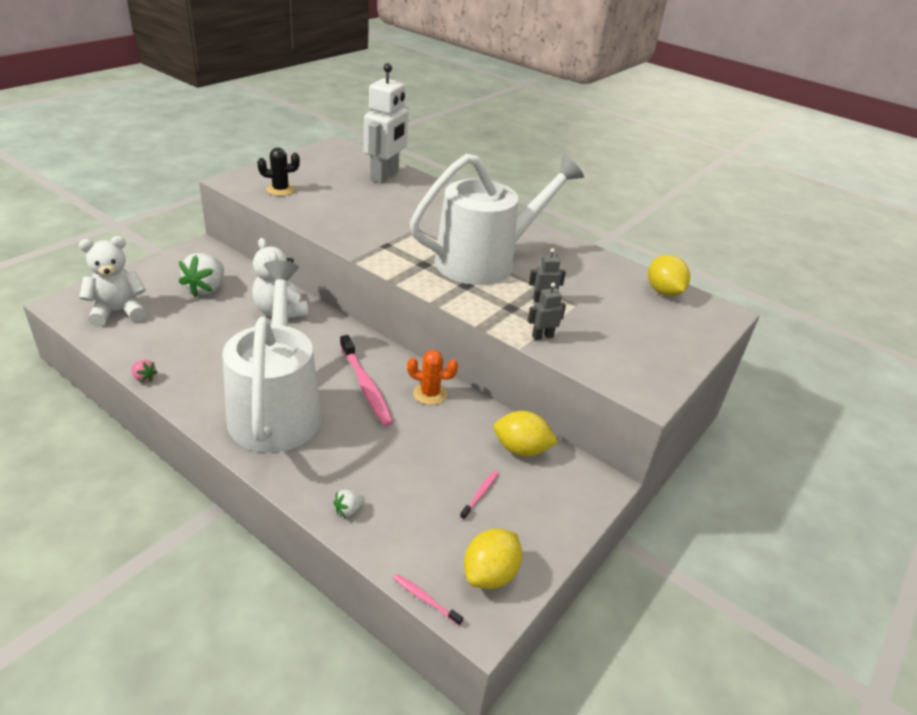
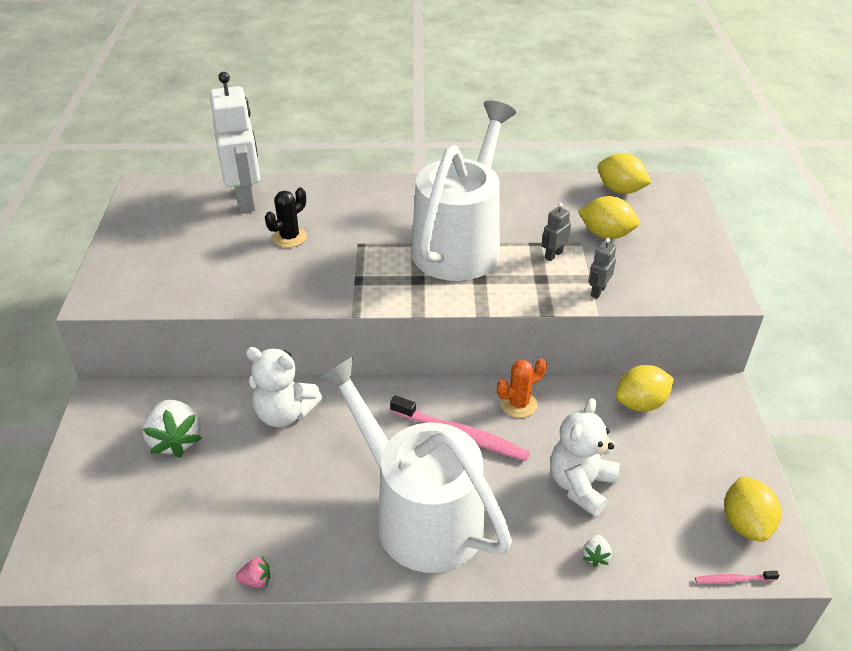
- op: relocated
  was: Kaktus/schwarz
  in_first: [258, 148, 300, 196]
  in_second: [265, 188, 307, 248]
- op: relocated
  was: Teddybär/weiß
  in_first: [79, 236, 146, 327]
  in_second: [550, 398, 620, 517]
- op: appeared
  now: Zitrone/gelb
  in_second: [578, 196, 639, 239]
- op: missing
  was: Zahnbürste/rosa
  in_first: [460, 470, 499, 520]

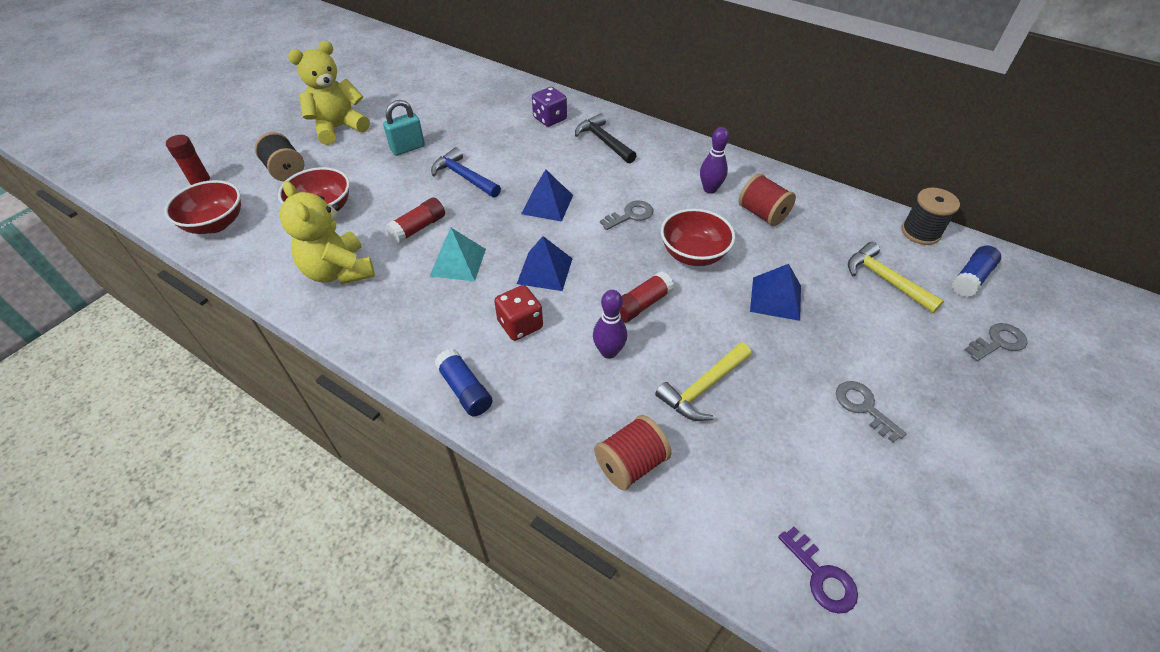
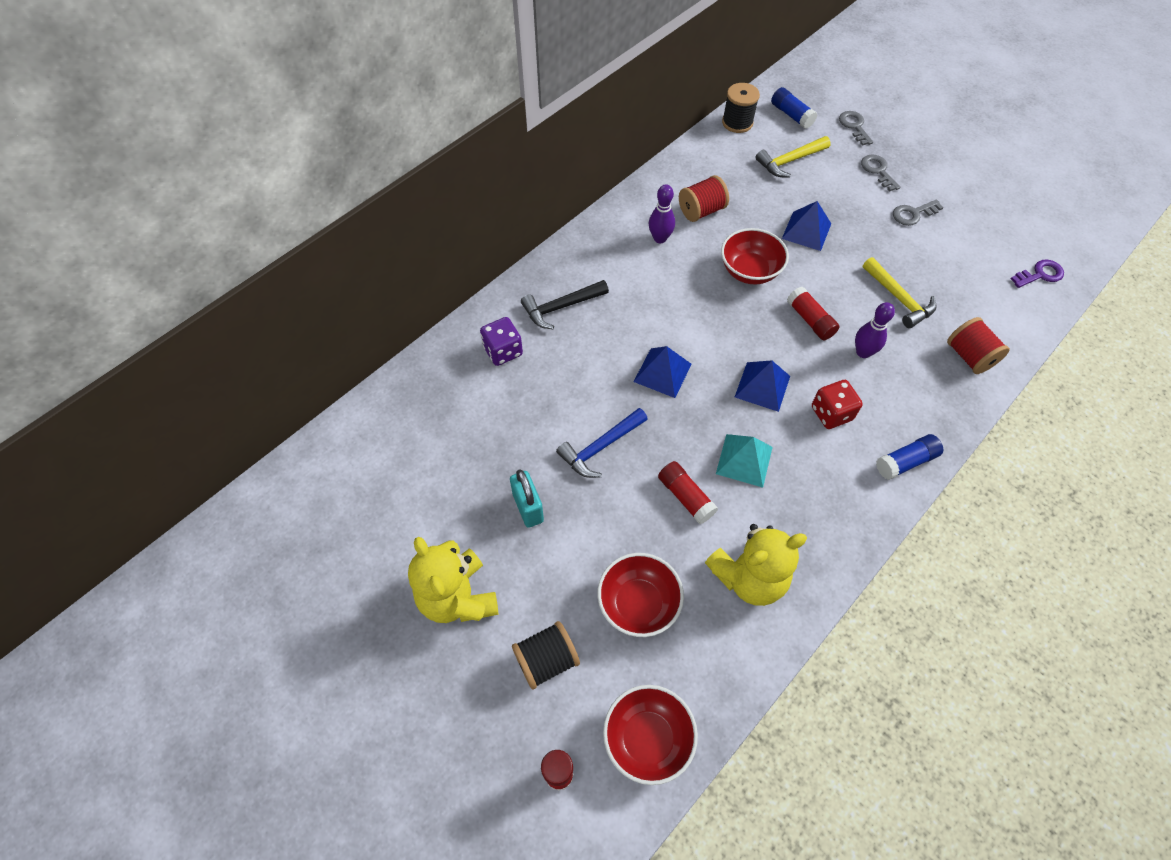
- op: relocated
  was: Schlüssel/grau
  in_first: [600, 201, 653, 230]
  in_second: [861, 155, 901, 191]

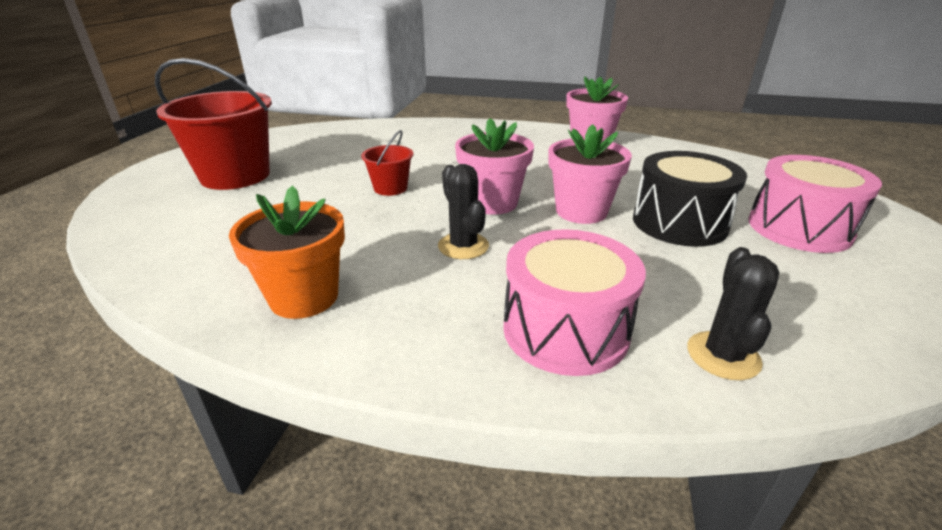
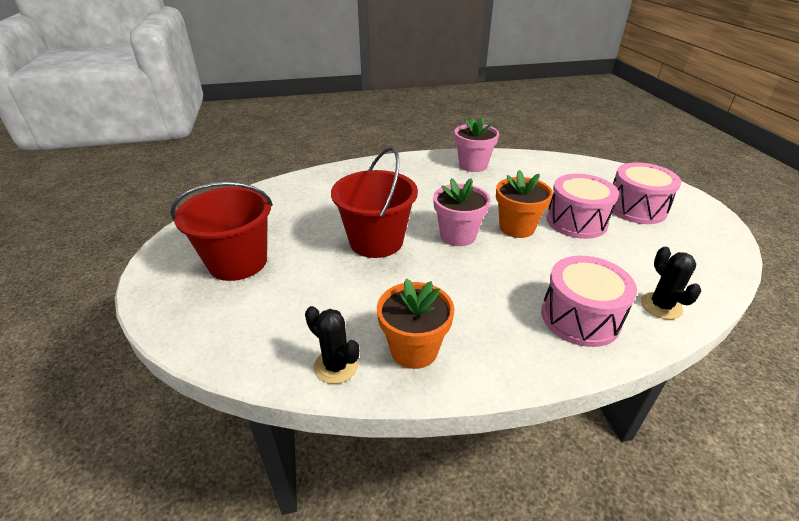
- op: relocated
  was: Kaktus/schwarz
  in_first: [438, 164, 489, 259]
  in_second: [305, 306, 359, 384]
- op: size
  was: Eimer/rot
  in_first: [361, 130, 413, 196]
  in_second: [331, 147, 418, 258]
  ratio: 2.06
- op: colour
  was: Blumentopf/rosa
  now: Blumentopf/orange
  in_first: [548, 124, 632, 224]
  in_second: [496, 170, 553, 238]
- op: colour
  was: Trommel/schwarz
  now: Trommel/rosa
  in_first: [633, 151, 747, 247]
  in_second: [546, 174, 619, 239]

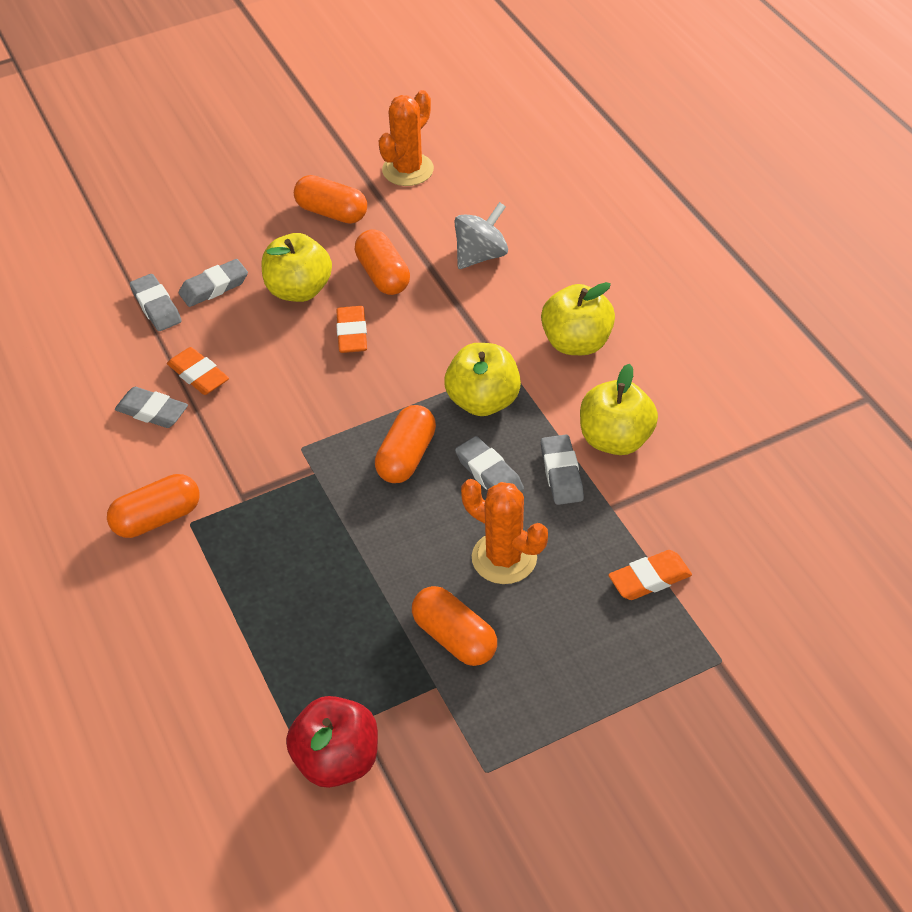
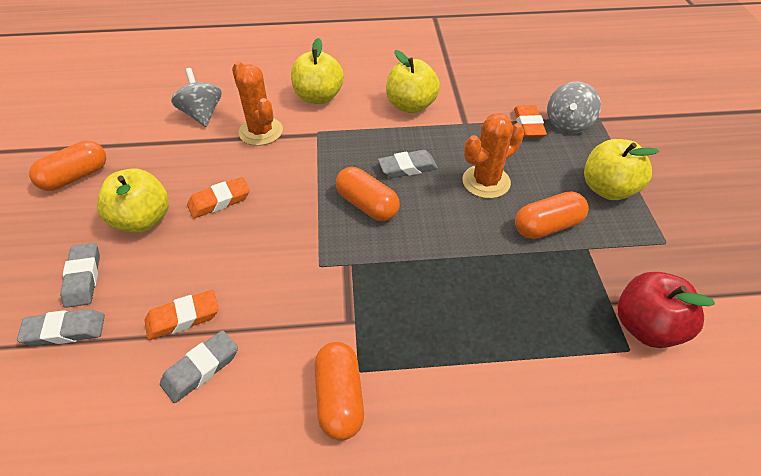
- op: spun
  was: Radiergummi/orange
  in_first: [336, 306, 367, 353]
  in_second: [187, 177, 250, 218]
  clockwise: -45
- op: relocated
  was: Kaktus/orange
  in_first: [379, 90, 434, 186]
  in_second: [232, 62, 283, 146]
- op: appeared
  now: Kreisel/grau
  in_second: [547, 81, 601, 134]
- op: relocated
  was: Apfel/gelb
  in_first: [444, 343, 521, 416]
  in_second: [584, 139, 659, 200]
- op: missing
  was: Kapsel/orange
  in_first: [355, 229, 410, 295]
- op: missing
  was: Radiergummi/grau
  in_first: [541, 435, 584, 505]

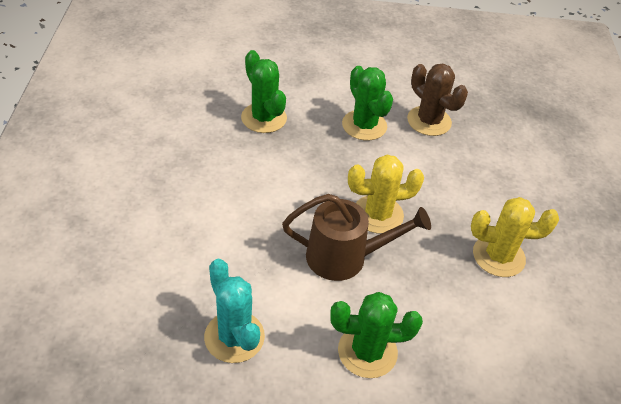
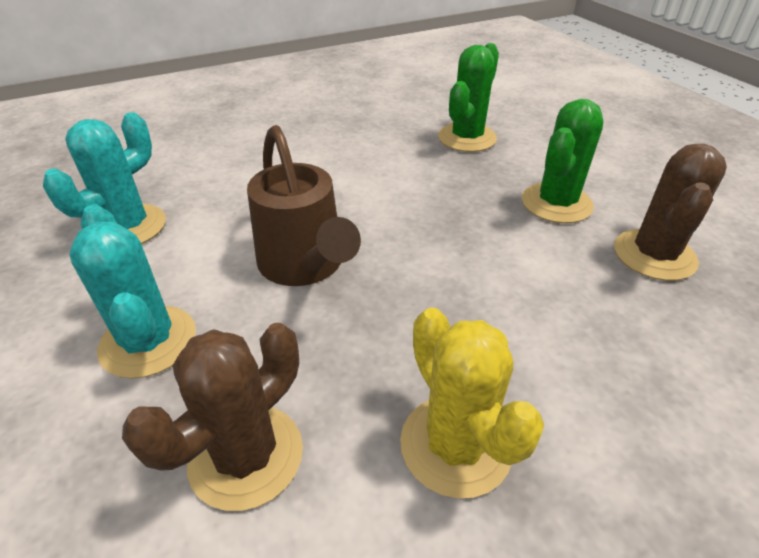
- op: colour
  was: Kaktus/grün
  now: Kaktus/türkis
  in_first: [330, 292, 423, 378]
  in_second: [69, 204, 196, 379]
- op: appeared
  now: Kaktus/braun
  in_second: [122, 323, 303, 511]
- op: missing
  was: Kaktus/gelb
  in_first: [348, 155, 424, 234]

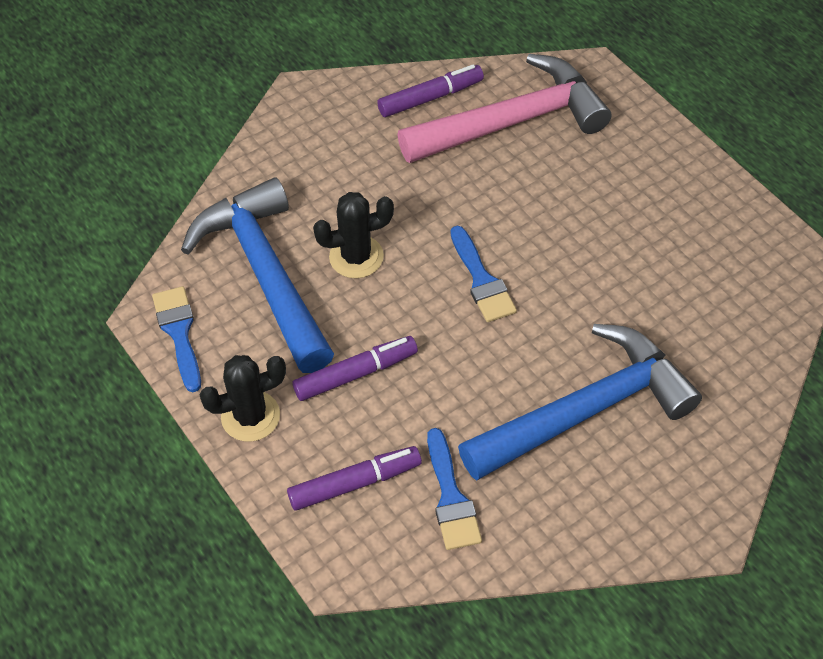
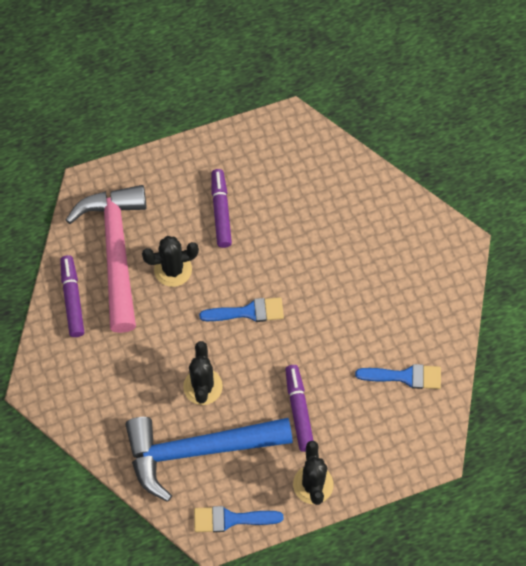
- op: appeared
  now: Kaktus/schwarz
  in_second: [142, 236, 199, 287]
- op: relocated
  was: Filzstift/lila
  in_first: [287, 446, 422, 511]
  in_second: [211, 169, 232, 248]
- op: missing
  was: Hammer/blau
  in_first: [458, 324, 702, 481]

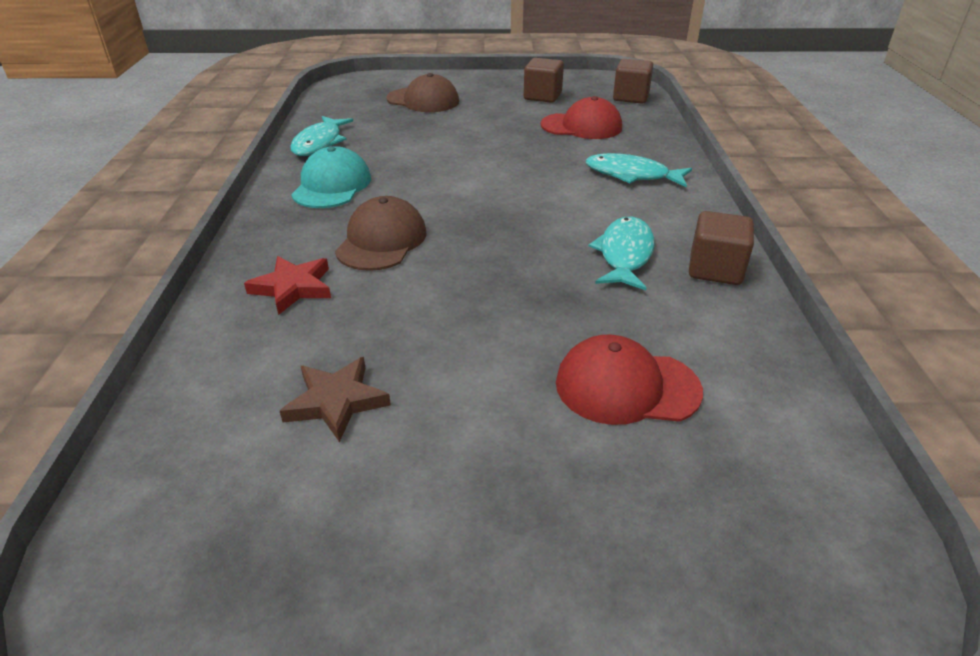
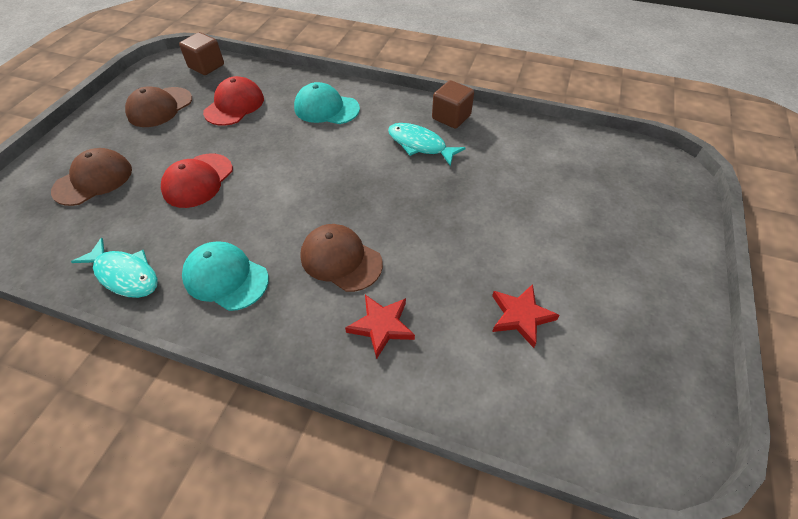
- op: exchanged
  was: Kubus/braun
  now: Kappe/braun
  in_first: [524, 58, 564, 103]
  in_second: [125, 86, 192, 127]
- op: relocated
  was: Kappe/rot
  in_first: [556, 335, 703, 425]
  in_second: [161, 154, 233, 208]
- op: exchanged
  was: Fisch/türkis
  now: Kappe/türkis
  in_first: [586, 153, 692, 187]
  in_second: [294, 82, 360, 124]
- op: colour
  was: Stern/braun
  now: Stern/rot
  in_first: [280, 357, 391, 442]
  in_second: [492, 284, 560, 348]

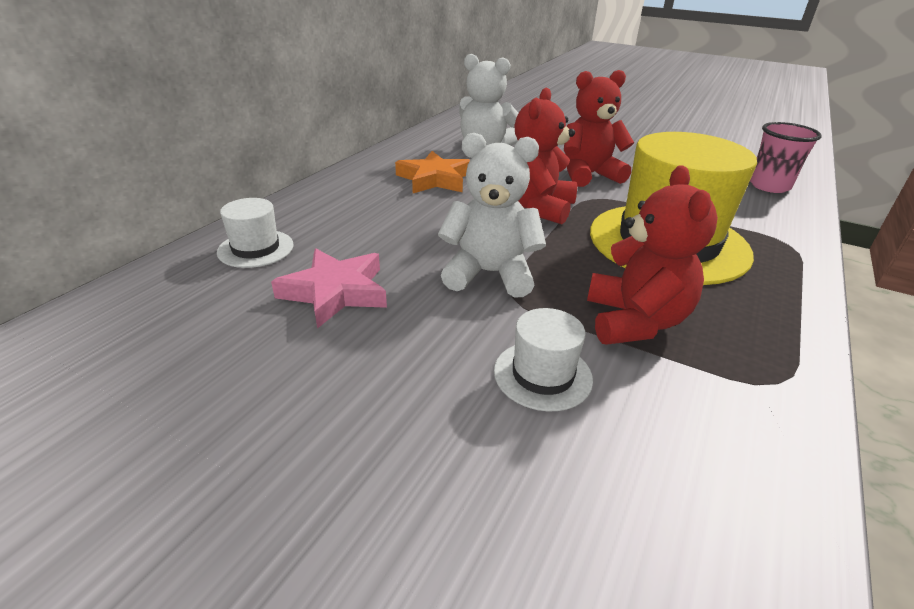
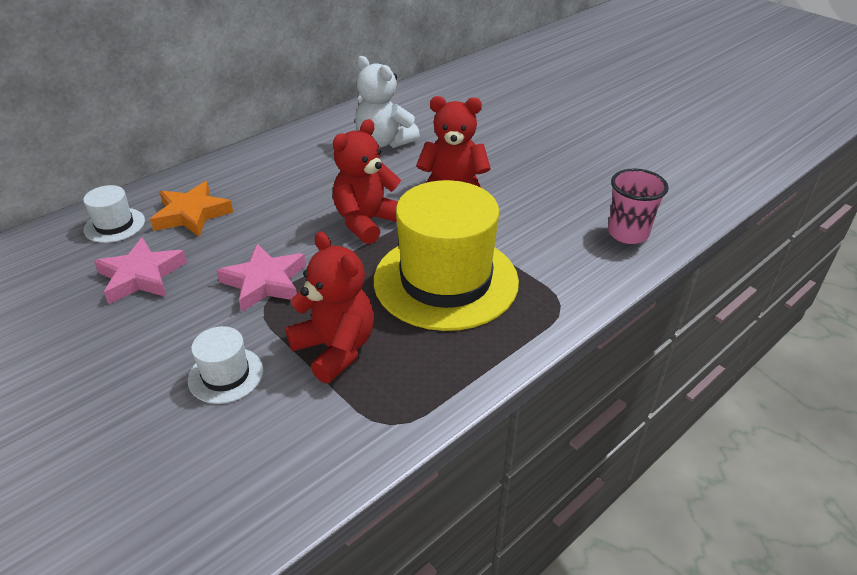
- op: relocated
  was: Stern/orange
  in_first: [395, 151, 470, 193]
  in_second: [150, 181, 233, 237]
- op: exchanged
  was: Teddybär/weiß
  now: Stern/rosa
  in_first: [438, 133, 546, 298]
  in_second: [216, 244, 306, 312]
- op: spun
  was: Teddybär/rot
  in_first: [587, 165, 718, 345]
  in_second: [285, 231, 374, 383]
  clockwise: -60

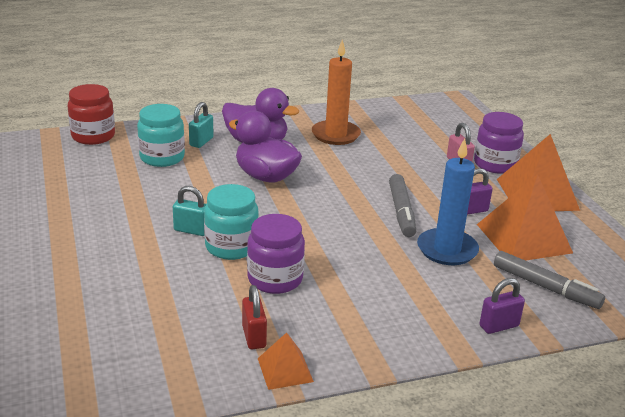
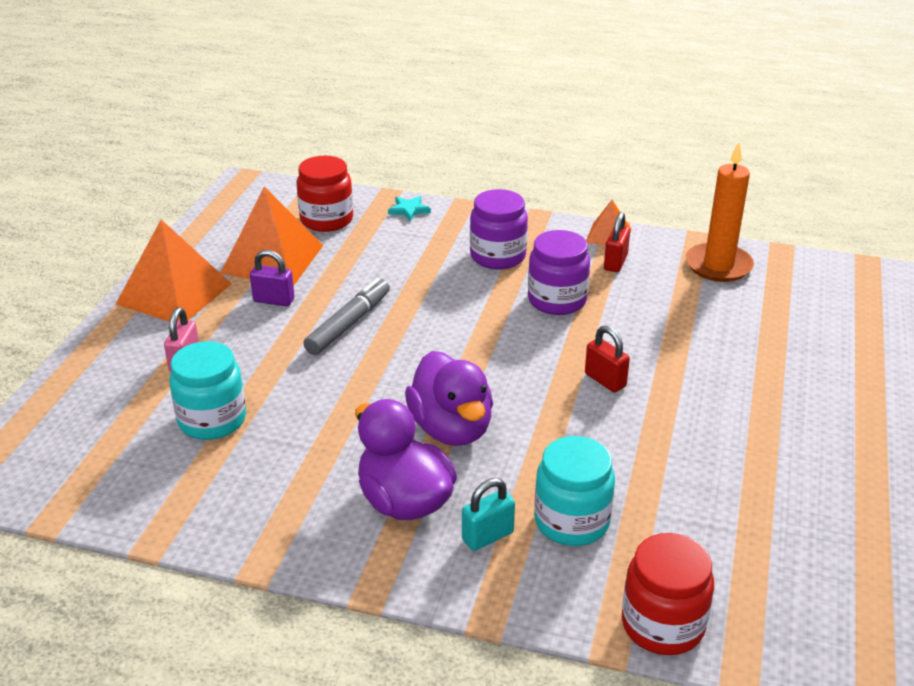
- op: relocated
  was: Einmachglas/türkis
  in_first: [204, 184, 258, 260]
  in_second: [169, 341, 246, 440]
- op: exchanged
  was: Filzstift/grau
  now: Einmachglas/rot
  in_first: [494, 251, 605, 309]
  in_second: [296, 156, 353, 232]
- op: exchanged
  was: Vorhängeschloss/lila
  now: Stern/türkis
  in_first: [479, 278, 525, 334]
  in_second: [388, 196, 431, 221]
- op: relocated
  was: Einmachglas/lila
  in_first: [474, 112, 524, 174]
  in_second: [470, 189, 528, 270]
- op: colour
  was: Vorhängeschloss/türkis
  now: Vorhängeschloss/rot
  in_first: [173, 186, 206, 236]
  in_second: [585, 326, 630, 392]
- op: relocated
  was: Kerze/orange
  in_first: [312, 40, 361, 145]
  in_second: [686, 142, 754, 282]
- op: missing
  was: Kerze/blau
  in_first: [417, 138, 479, 265]

